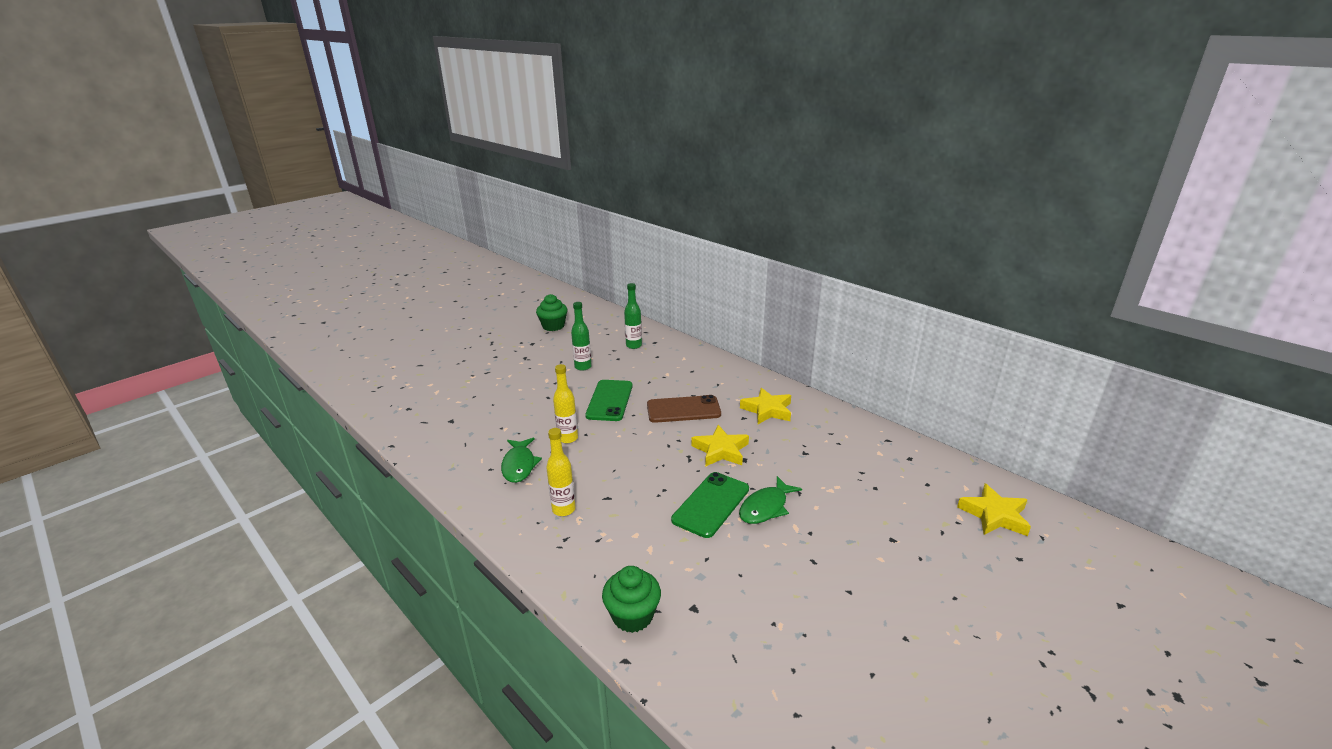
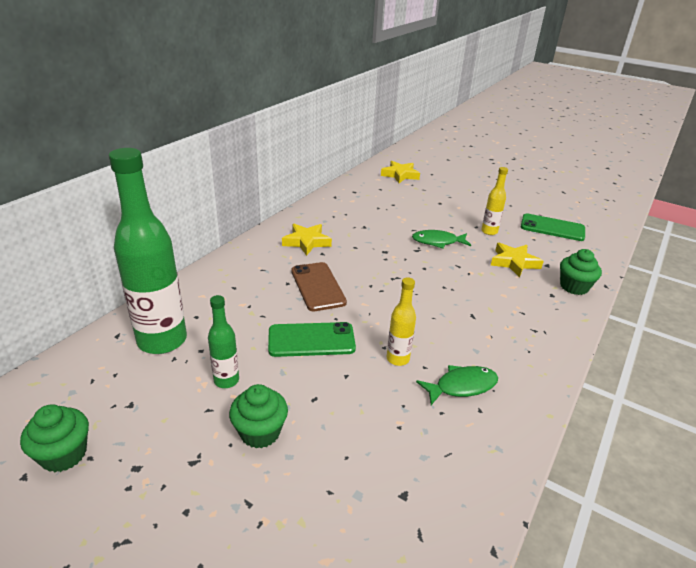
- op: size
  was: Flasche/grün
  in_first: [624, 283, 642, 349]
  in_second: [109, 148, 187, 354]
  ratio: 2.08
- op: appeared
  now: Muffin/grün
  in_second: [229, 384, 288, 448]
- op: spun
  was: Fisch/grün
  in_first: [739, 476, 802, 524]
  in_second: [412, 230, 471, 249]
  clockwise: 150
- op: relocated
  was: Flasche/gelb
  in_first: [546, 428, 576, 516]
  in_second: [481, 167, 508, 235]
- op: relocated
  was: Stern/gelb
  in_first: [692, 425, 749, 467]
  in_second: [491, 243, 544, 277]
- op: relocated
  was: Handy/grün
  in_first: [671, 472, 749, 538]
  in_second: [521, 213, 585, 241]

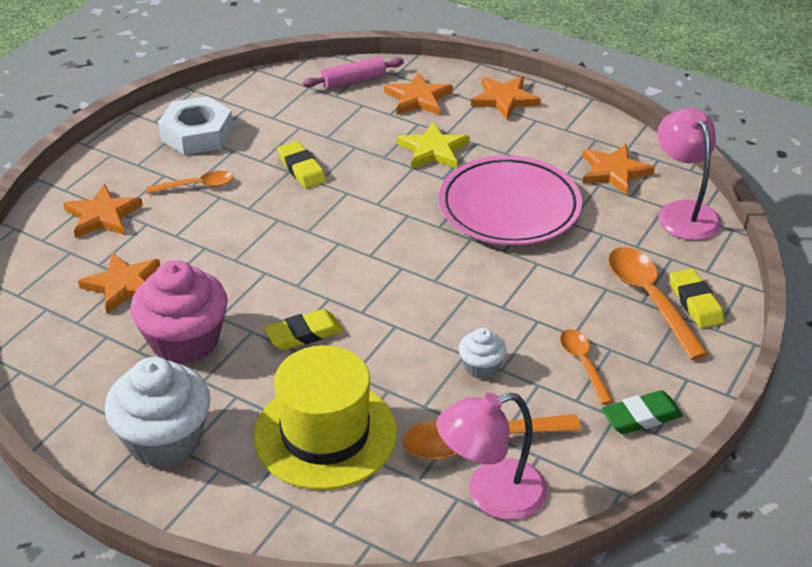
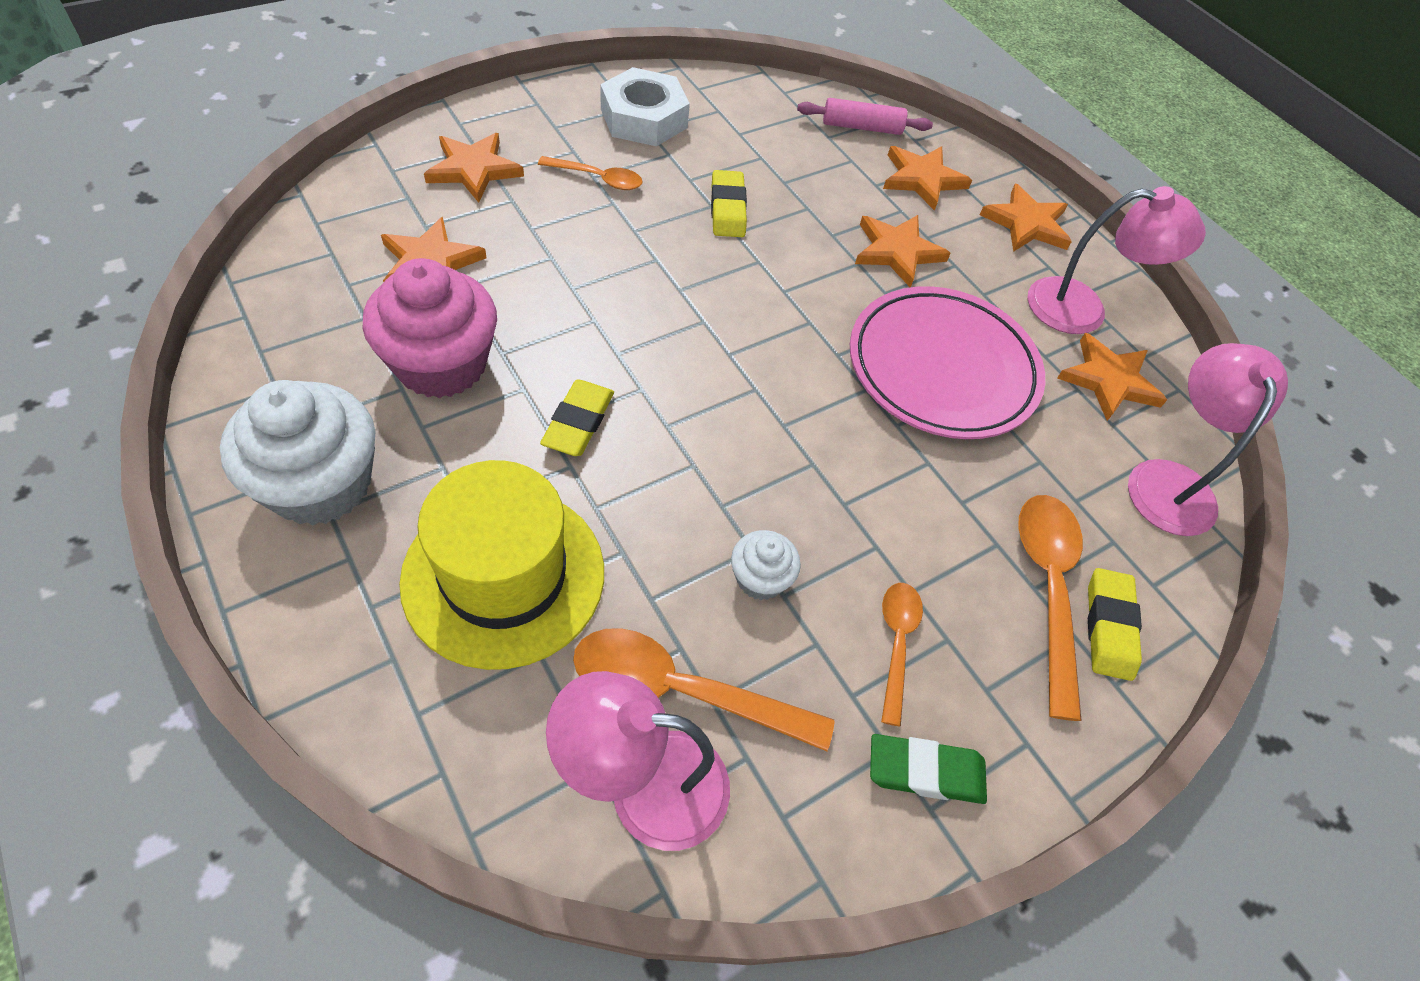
- op: spun
  was: Radiergummi/gelb
  in_first: [264, 309, 343, 350]
  in_second: [540, 379, 614, 456]
  clockwise: -75
- op: colour
  was: Stern/gelb
  now: Stern/orange
  in_first: [397, 122, 470, 169]
  in_second: [855, 215, 951, 287]
- op: appeared
  now: Lampe/rosa
  in_second: [1028, 186, 1206, 334]

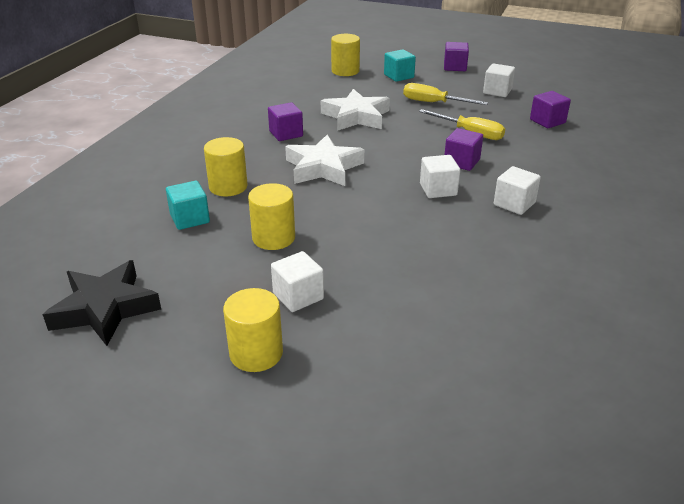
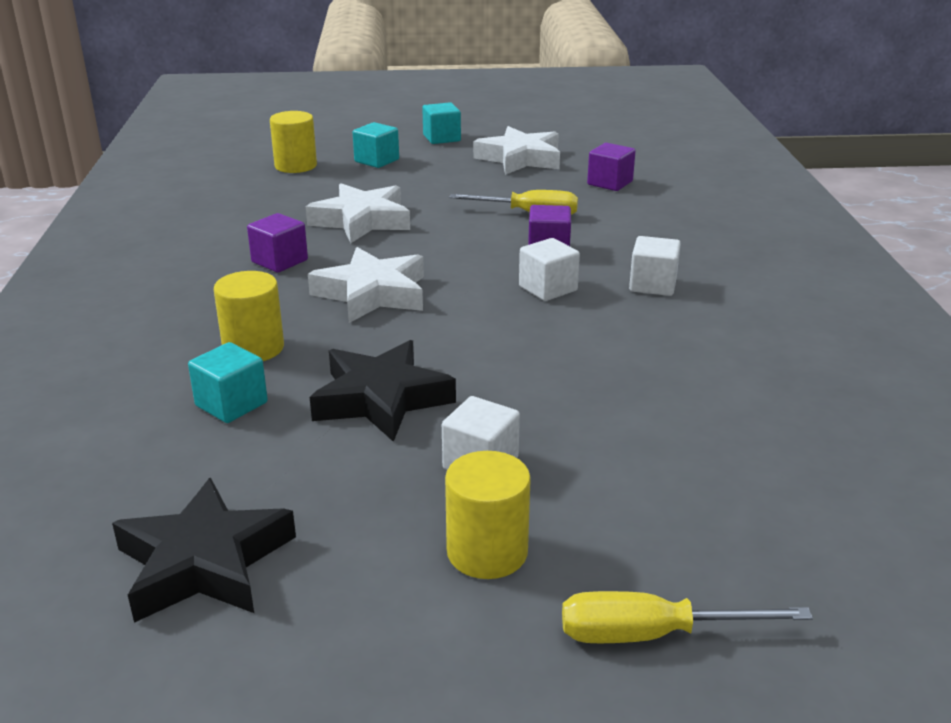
- op: exchanged
  was: Vollzylinder/gelb
  now: Stern/schwarz
  in_first: [248, 183, 295, 250]
  in_second: [310, 340, 456, 442]
- op: colour
  was: Kubus/lila
  now: Kubus/türkis
  in_first: [444, 42, 469, 71]
  in_second: [422, 102, 461, 144]
- op: exchanged
  was: Kubus/weiß
  now: Stern/weiß
  in_first: [483, 63, 515, 97]
  in_second: [473, 126, 560, 175]
- op: relocated
  was: Schraubenzieher/gelb
  in_first: [403, 83, 488, 105]
  in_second: [562, 591, 813, 643]

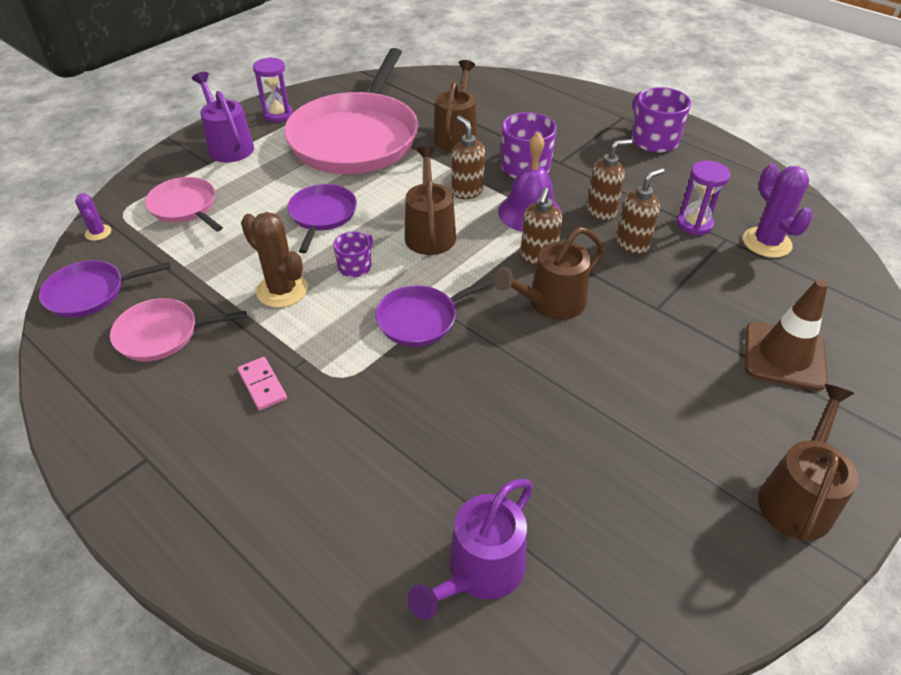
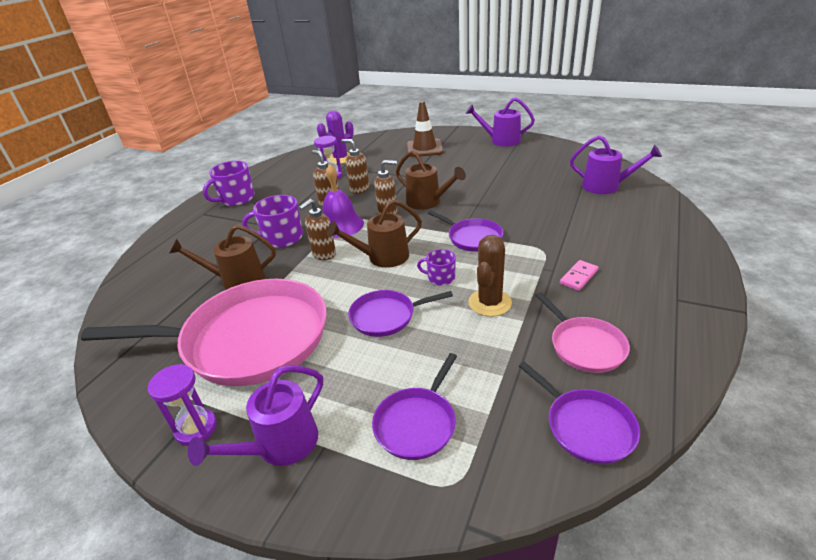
- op: colour
  was: Pfanne/rosa
  now: Pfanne/lila
  in_first: [145, 177, 223, 232]
  in_second: [372, 353, 457, 460]
- op: colour
  was: Gießkanne/braun
  now: Gießkanne/lila
  in_first: [758, 384, 858, 541]
  in_second: [466, 98, 535, 147]
- op: missing
  was: Kaktus/lila
  in_first: [75, 193, 111, 241]

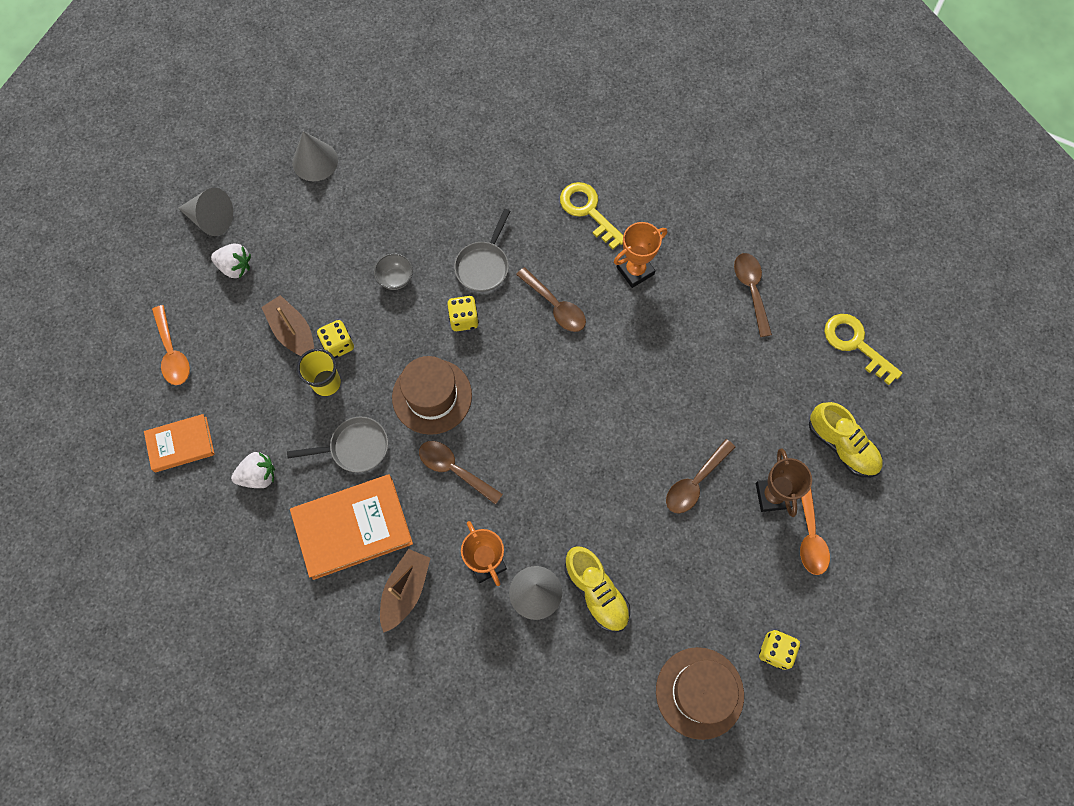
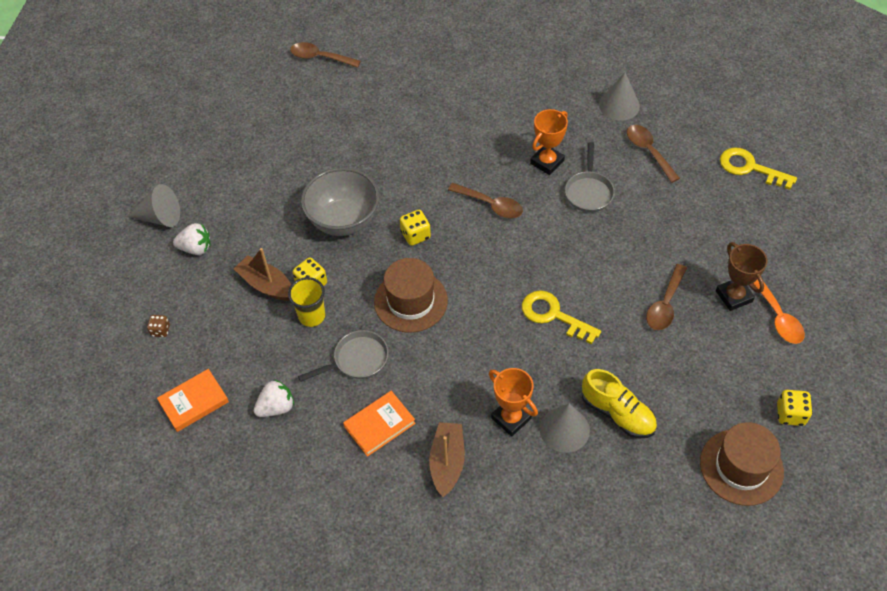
- op: exchanged
  was: Löffel/orange
  now: Spielwürfel/braun
  in_first: [152, 305, 190, 385]
  in_second: [147, 315, 170, 337]
- op: relocated
  was: Löffel/braun
  in_first: [419, 441, 503, 505]
  in_second: [290, 42, 361, 68]
- op: size
  was: Schüssel/grau
  in_first: [374, 253, 413, 290]
  in_second: [301, 168, 379, 236]
  ratio: 2.17
- op: size
  was: Buch/orange
  in_first: [290, 474, 413, 580]
  in_second: [343, 391, 416, 457]
  ratio: 0.6
- op: relocated
  was: Schlüssel/gelb
  in_first: [560, 182, 623, 249]
  in_second: [522, 291, 601, 344]
- op: relocated
  was: Pfanne/grau
  in_first: [454, 209, 510, 292]
  in_second: [565, 142, 615, 212]
- op: relocated
  was: Kegel/grau
  in_first: [292, 131, 338, 181]
  in_second: [599, 72, 640, 121]
- op: missing
  was: Schuh/gelb
  in_first: [809, 402, 883, 478]

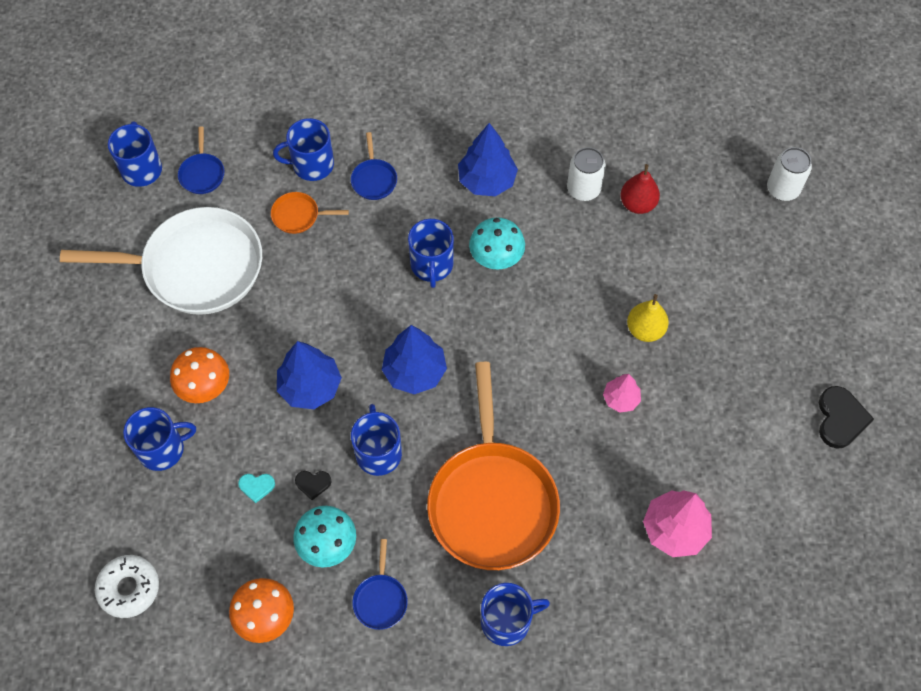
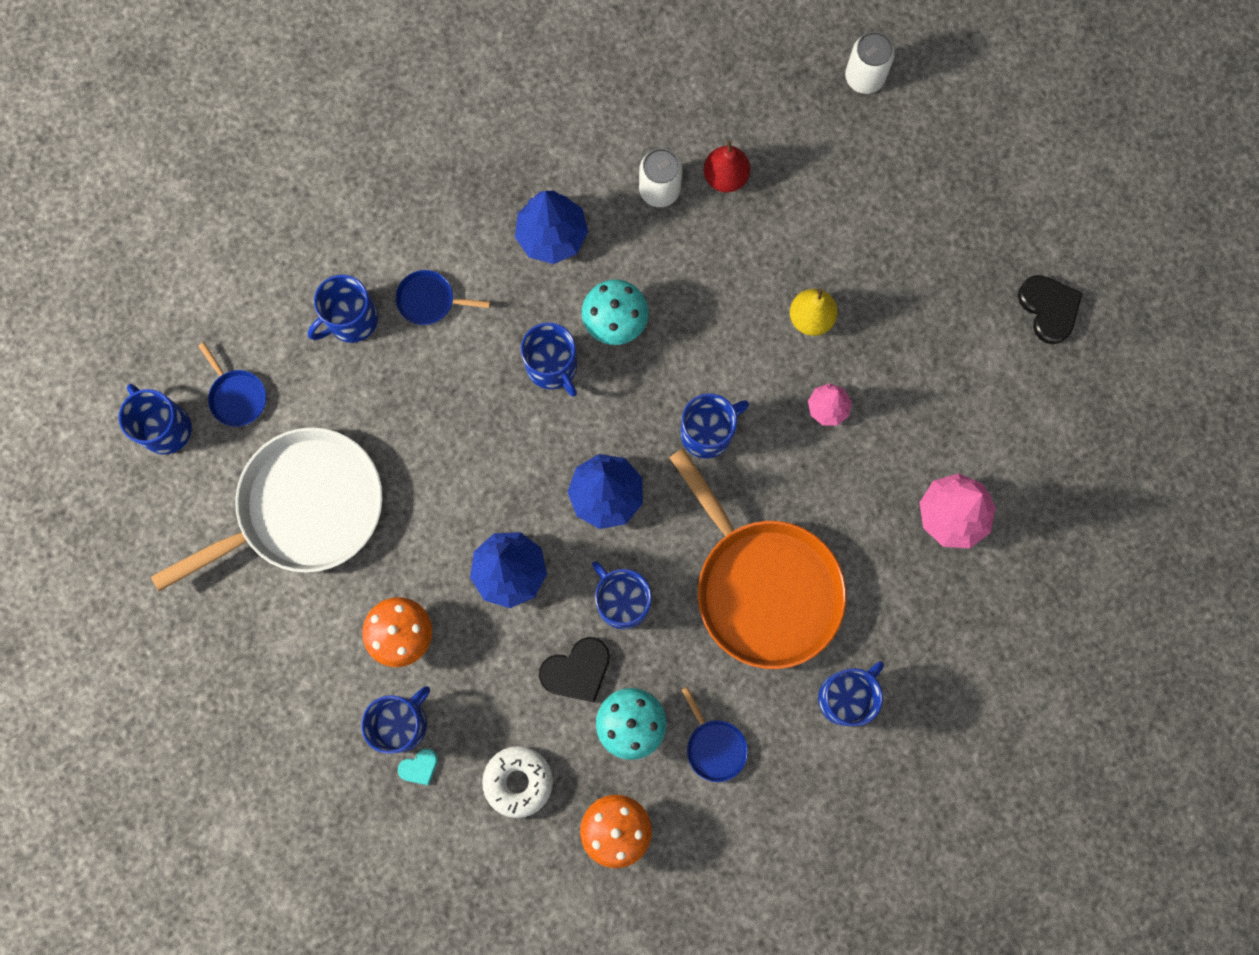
- op: spun
  was: Pfanne/blau
  in_first: [351, 132, 397, 200]
  in_second: [396, 270, 490, 325]
  clockwise: 135
- op: relocated
  was: Herz/türkis
  in_first: [238, 474, 275, 503]
  in_second: [398, 749, 438, 785]
- op: relocated
  was: Donut/weiß
  in_first: [95, 555, 159, 618]
  in_second: [482, 746, 553, 818]
- op: size
  was: Herz/schwarz
  in_first: [295, 471, 331, 500]
  in_second: [539, 637, 610, 703]
  ratio: 1.82
- op: appeared
  now: Tasse/blau
  in_second: [680, 393, 749, 458]
- op: missing
  was: Pfanne/orange
  in_first: [271, 192, 349, 234]

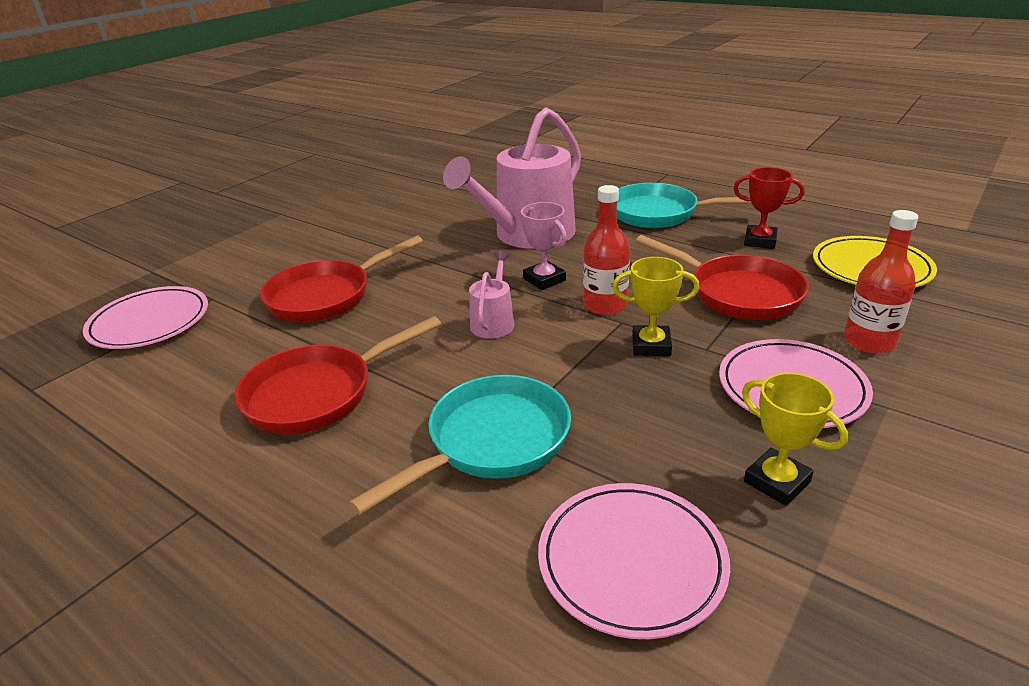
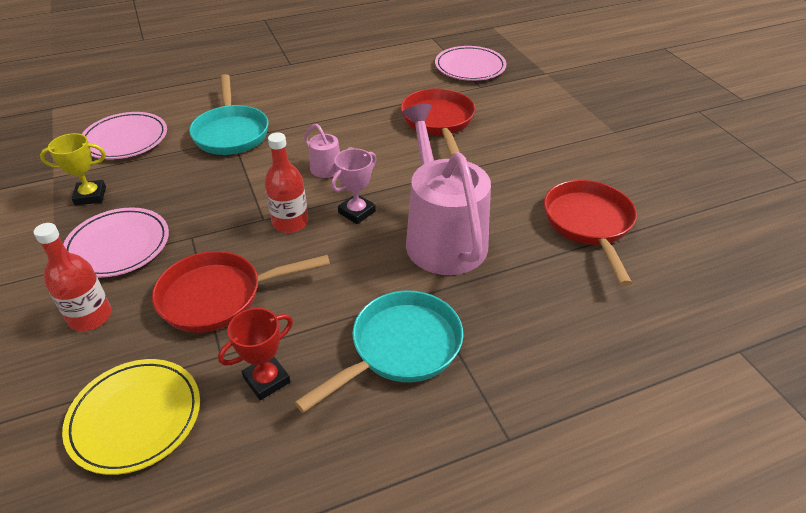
- op: spun
  was: Pokal/rosa
  in_first: [521, 202, 567, 290]
  in_second: [331, 148, 377, 224]
  clockwise: -45
- op: relocated
  was: Pfanne/rot
  in_first: [235, 316, 441, 434]
  in_second: [544, 180, 637, 286]
- op: missing
  was: Pokal/gelb
  in_first: [612, 257, 700, 356]

